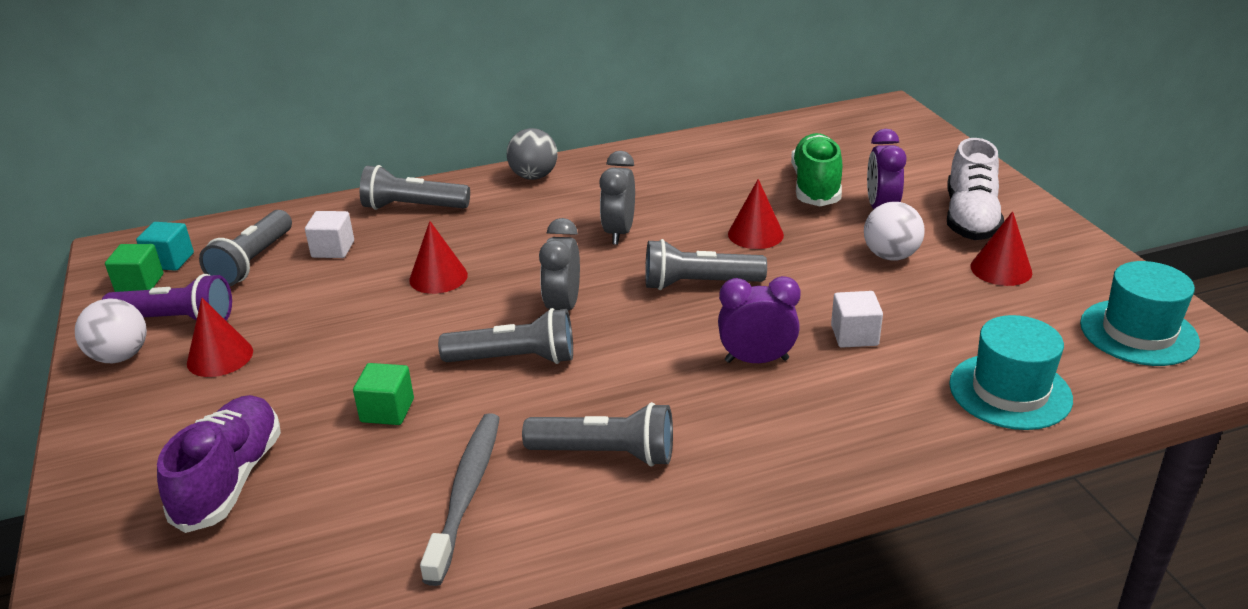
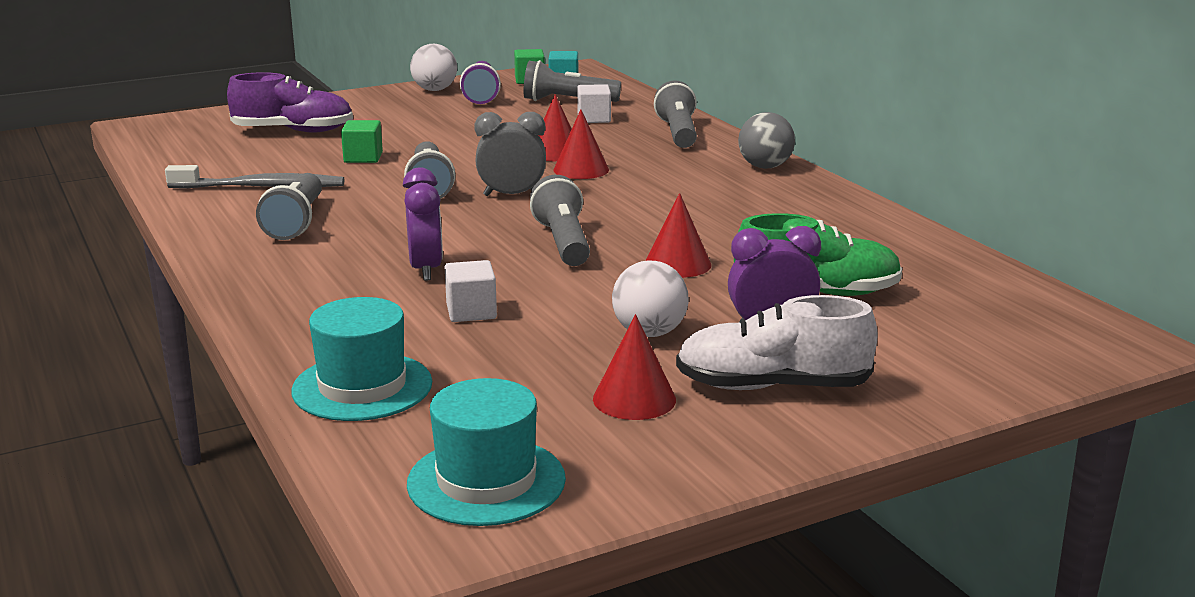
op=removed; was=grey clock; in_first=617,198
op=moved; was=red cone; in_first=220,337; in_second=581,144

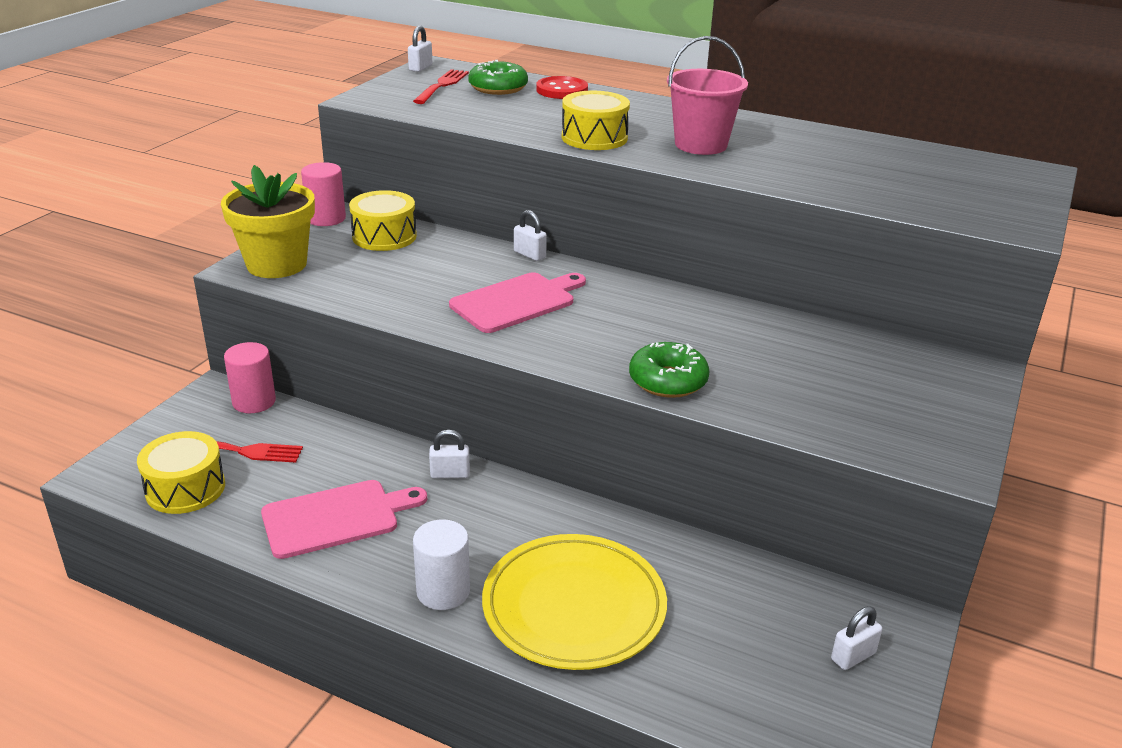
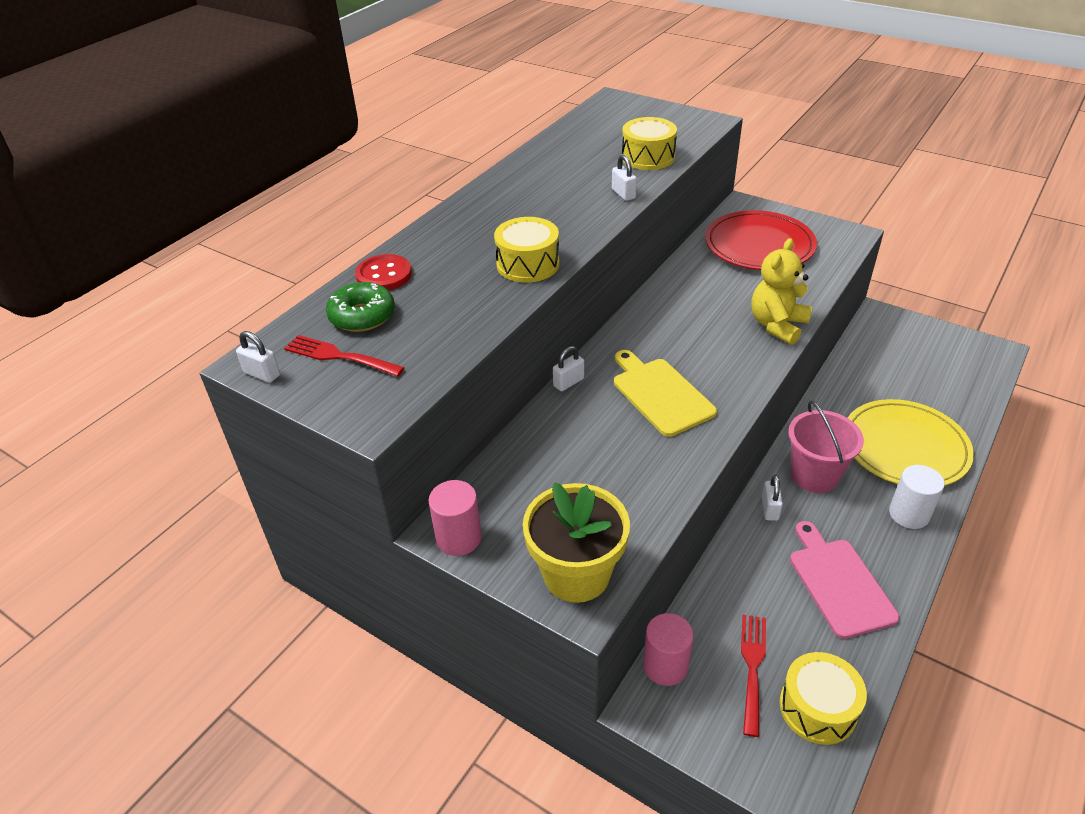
op=added; now=red plate; in_second=761,240
op=moved; was=yellow drum; in_first=383,220; in_second=649,143
op=moved; was=pink bucket; in_first=707,95; in_second=826,446
op=moved; was=white padlock; in_first=856,638; in_second=624,178
op=replaced; was=green donut; now=yellow teddy bear; in_first=669,370; in_second=782,291
op=recoloured; was=pink cutting board; now=yellow cutting board; in_first=517,302; in_second=665,393

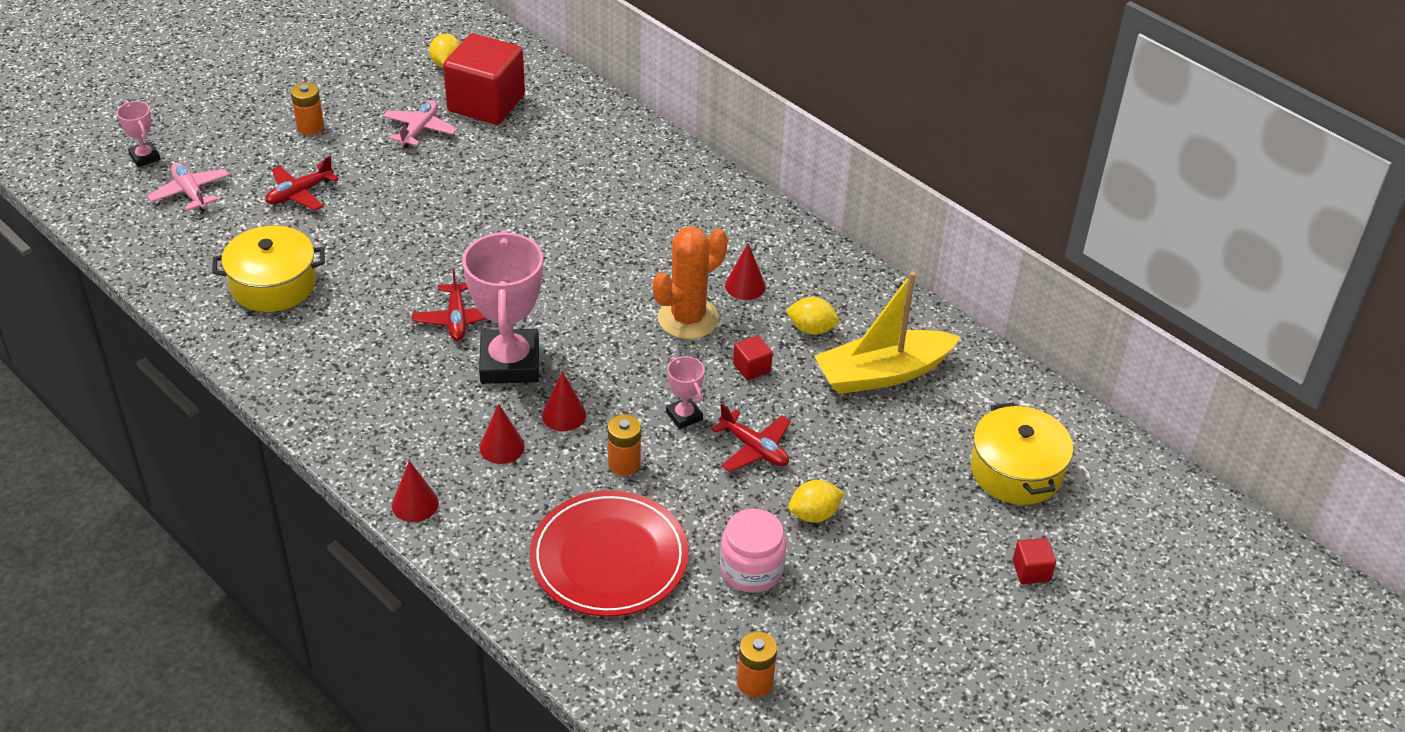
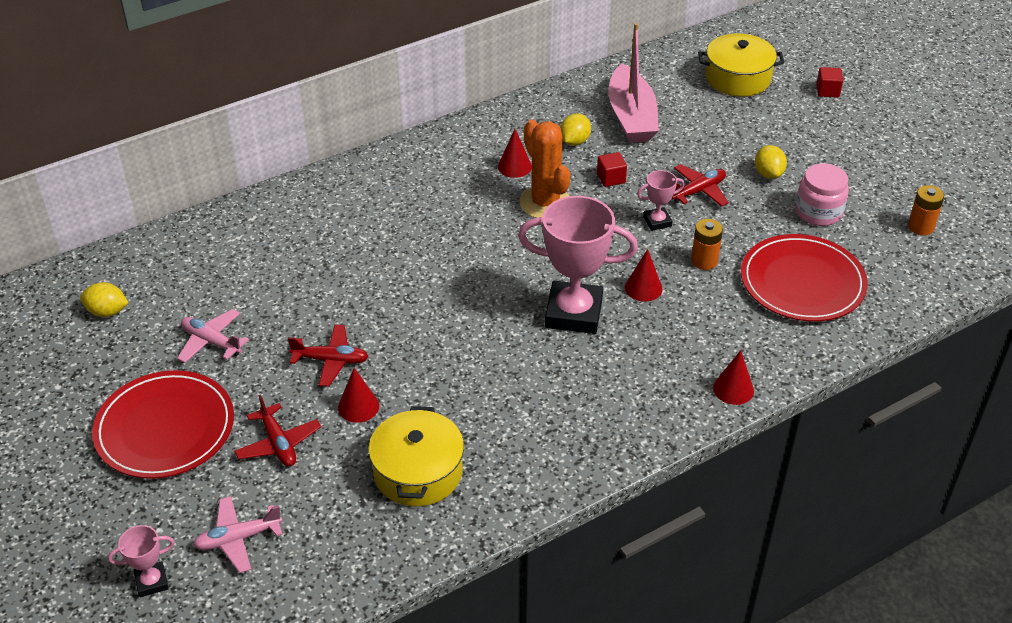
op=removed; was=red cube; in_first=484,79
op=moved; was=red plane; in_first=449,304; in_second=328,356
op=moved; was=red cone; in_first=502,433; in_second=358,395
op=replaced; was=orange battery; now=red plate; in_first=307,108; in_second=163,424
op=recoloured; was=yellow boat; now=pink boat; in_first=887,332; in_second=633,83

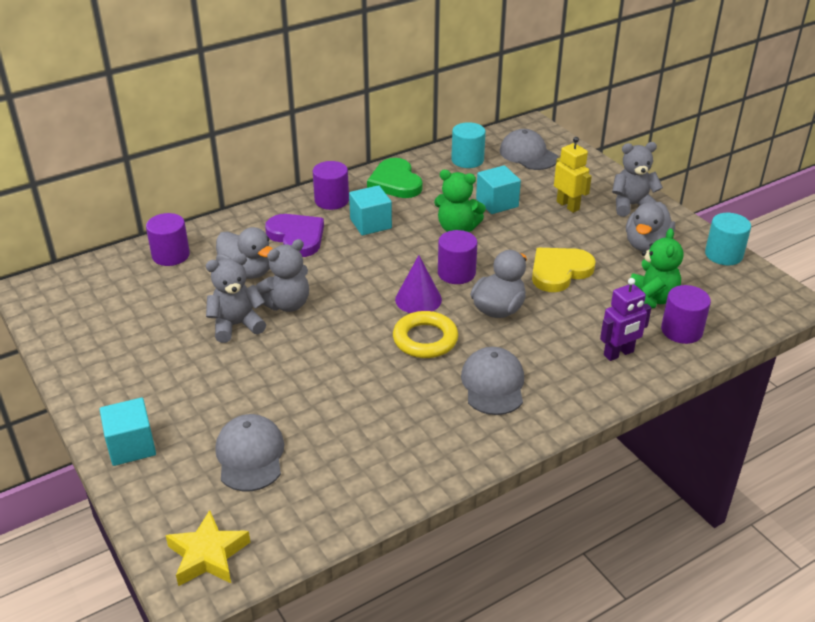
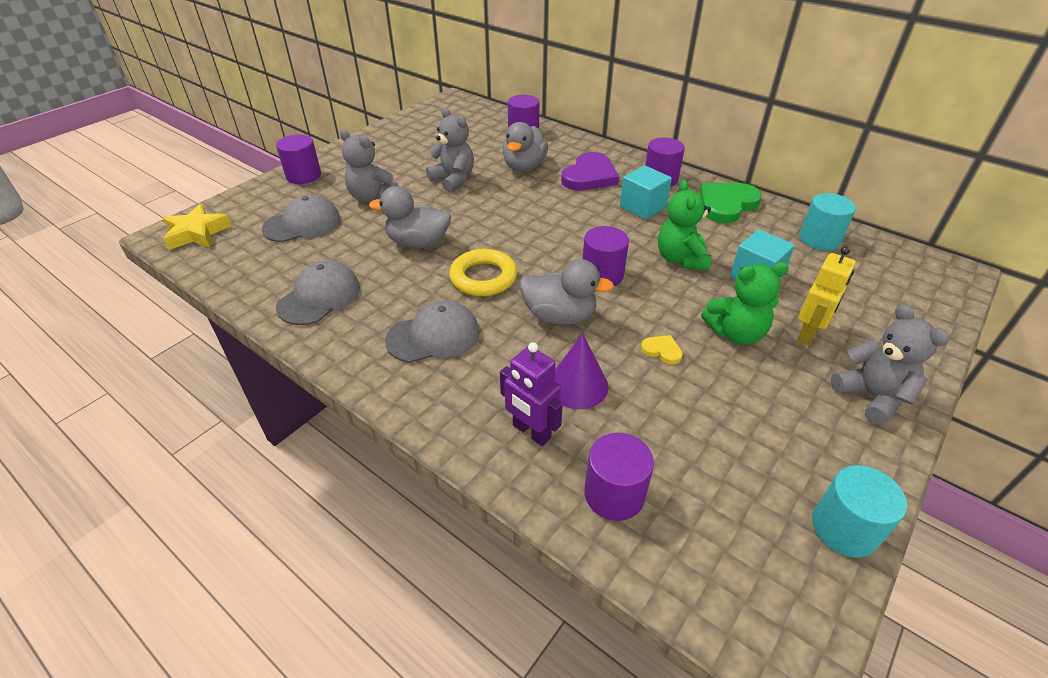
op=moved; was=grey teddy bear; in_first=282,275; in_second=369,165
op=moved; was=purple cone; in_first=418,284; in_second=581,371
op=moved; was=grey cap; in_first=529,149; in_second=318,292
op=moved; was=grey duck; in_first=650,226; in_second=410,217
op=moved; was=green teddy bear; in_first=656,268; in_second=745,303
op=replaced; was=turquoise cube; now=purple cylinder; in_first=127,432; in_second=298,159
op=resized; was=yellow heart; in_first=564,270; in_second=662,350; ratio=0.46

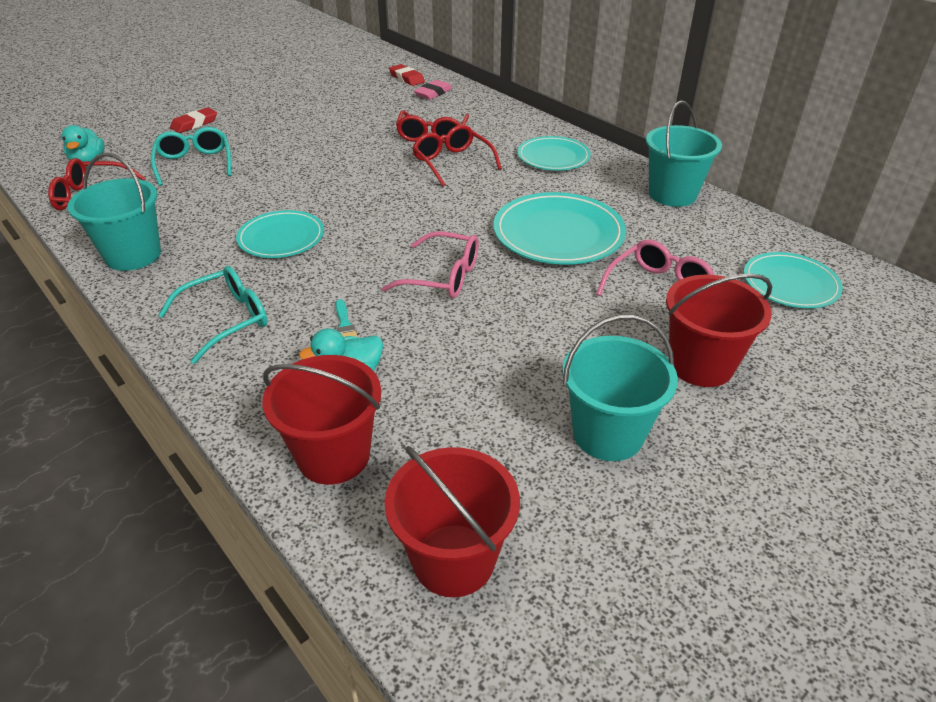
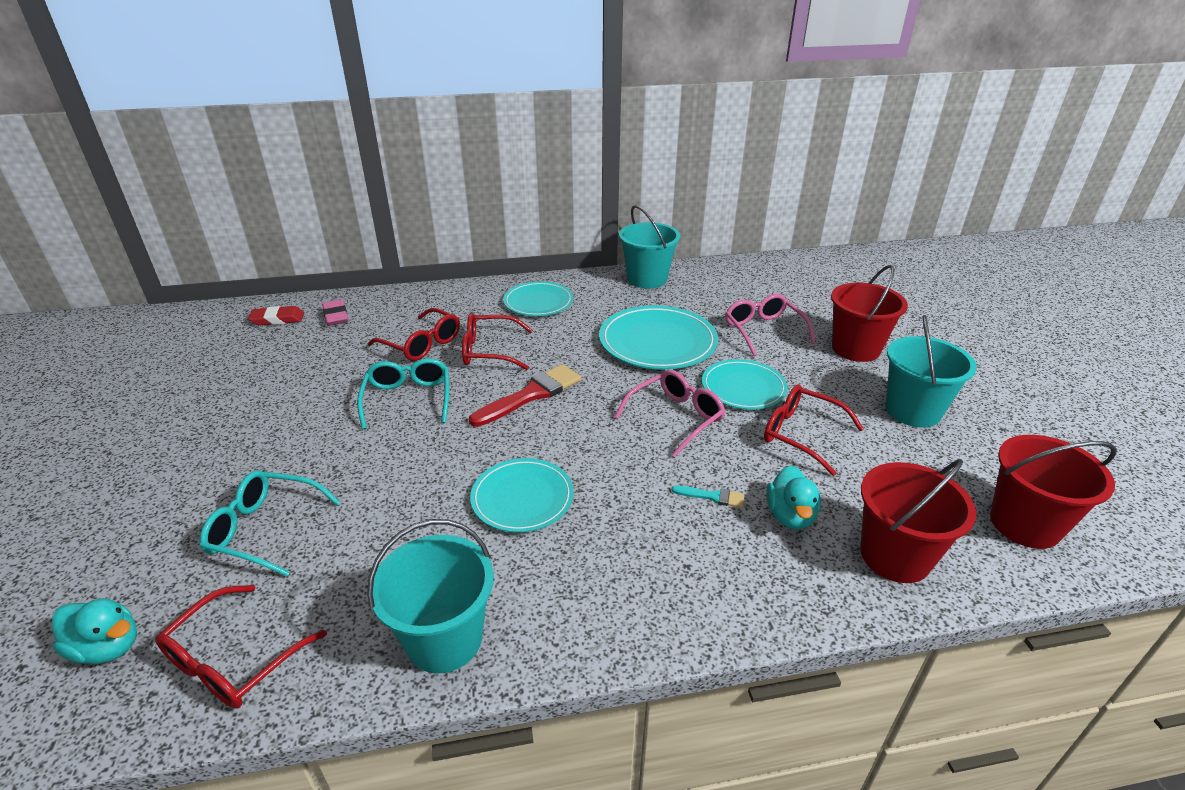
op=removed; was=red eraser; in_first=193,120
op=added; now=red brush; in_second=525,395
op=added; now=red glasses; in_second=814,430
op=moved; was=turquoise glasses; in_first=213,315; in_second=403,393
op=moved; was=turquoise plate; in_first=793,280; in_second=745,384

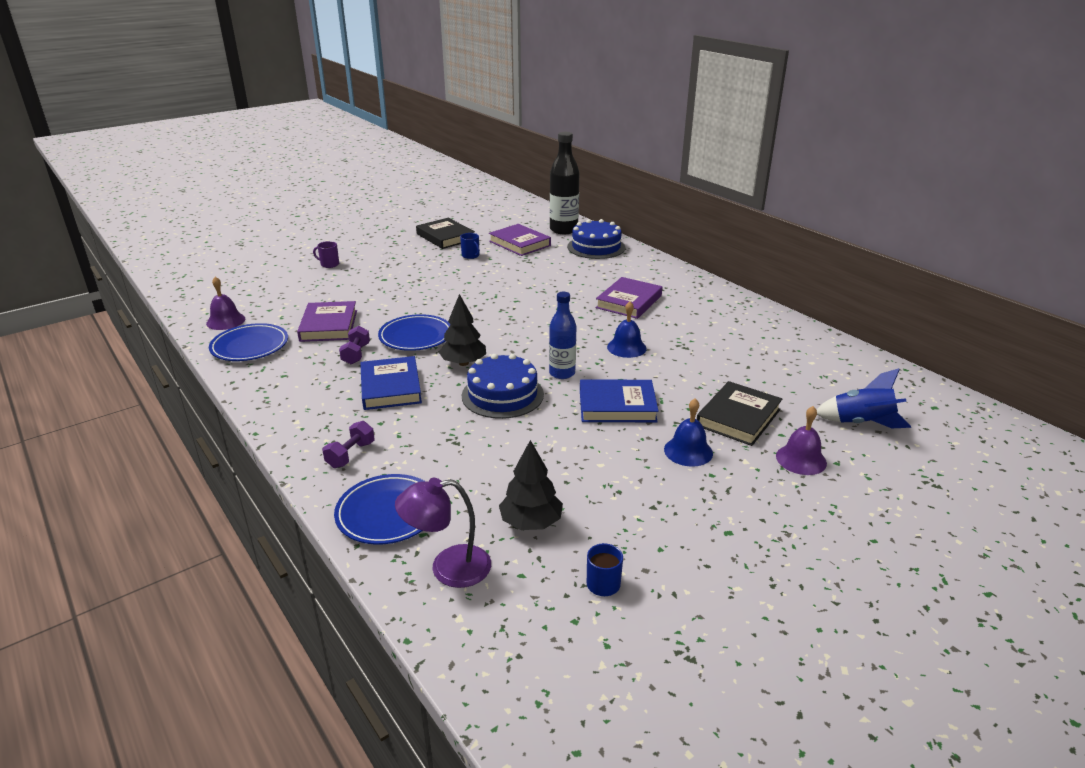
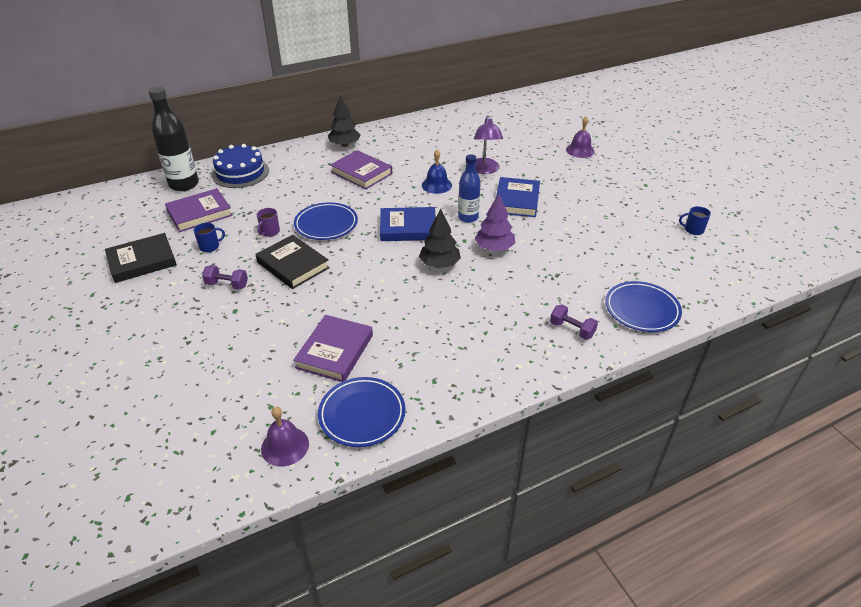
op=removed; was=blue bell; in_first=688,433
op=removed; was=blue rocket; in_first=864,398
op=moved; was=purple mug; in_first=326,254; in_second=268,222
op=moved; was=purple dumbbell; in_first=354,345; in_second=225,277
op=moved; was=blue book; in_first=391,383; in_second=408,224
op=moved; was=blue plate; in_first=414,332; in_second=326,221
op=moved; was=purple lamp; in_first=443,533; in_second=488,144
op=moved; was=black tree; in_first=531,485; in_second=344,121
op=moved; was=black book; in_first=740,413; in_second=293,262
op=replaced; was=blue cake; now=purple tree; in_first=503,386; in_second=495,222
op=turned; was=purple book; in_first=327,321; in_second=333,348; clockwise=-75

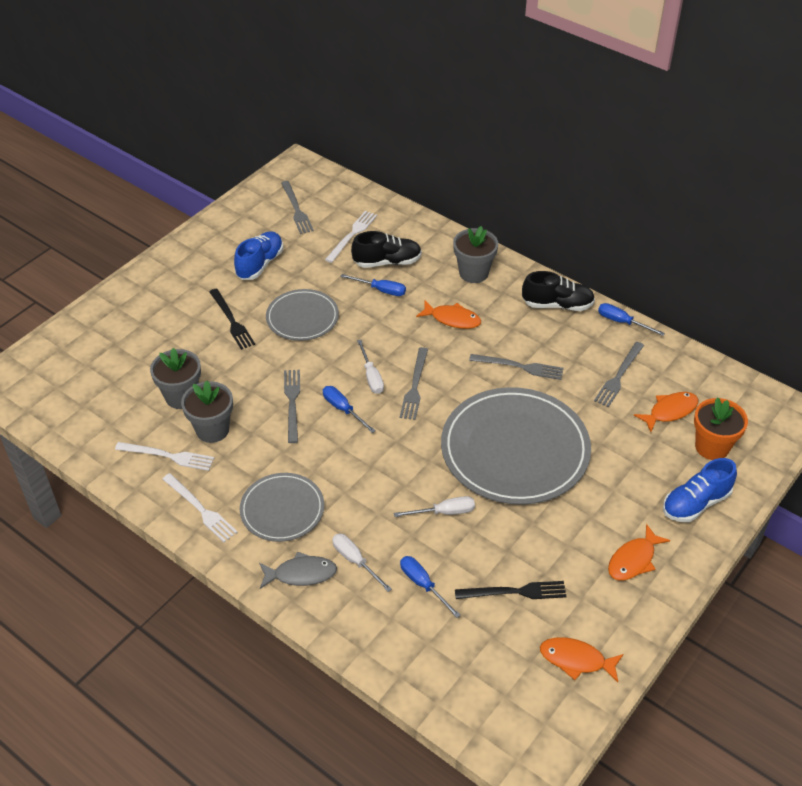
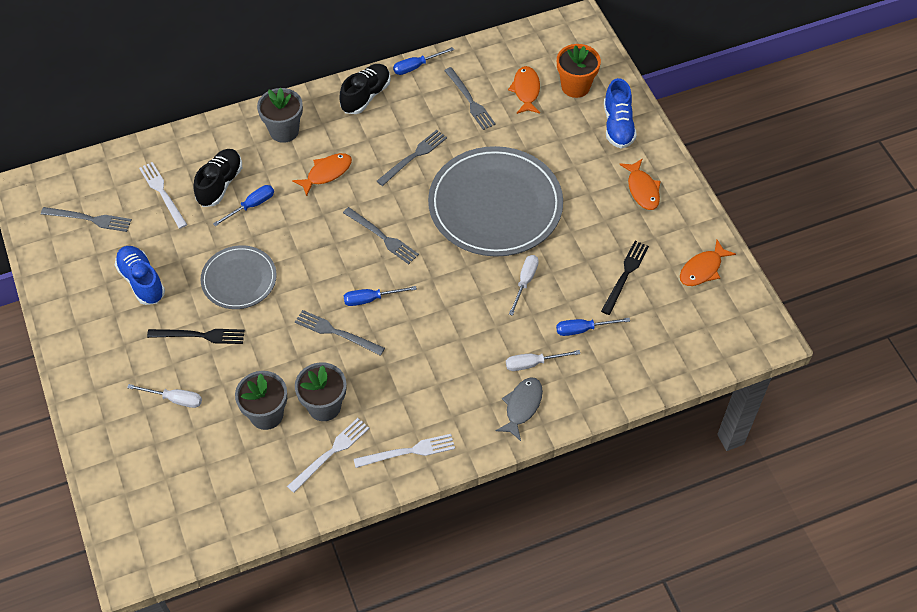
op=removed; was=grey plate; in_first=282,507
op=moved; was=white screwdriver; in_first=370,367; in_second=164,396

